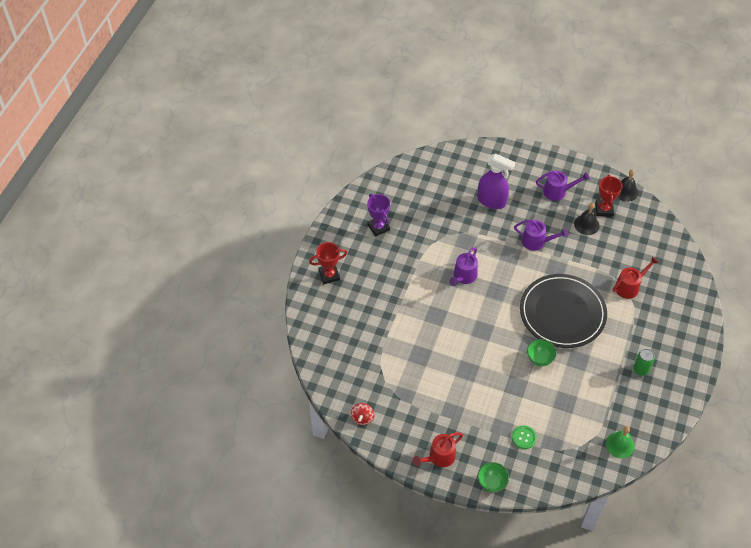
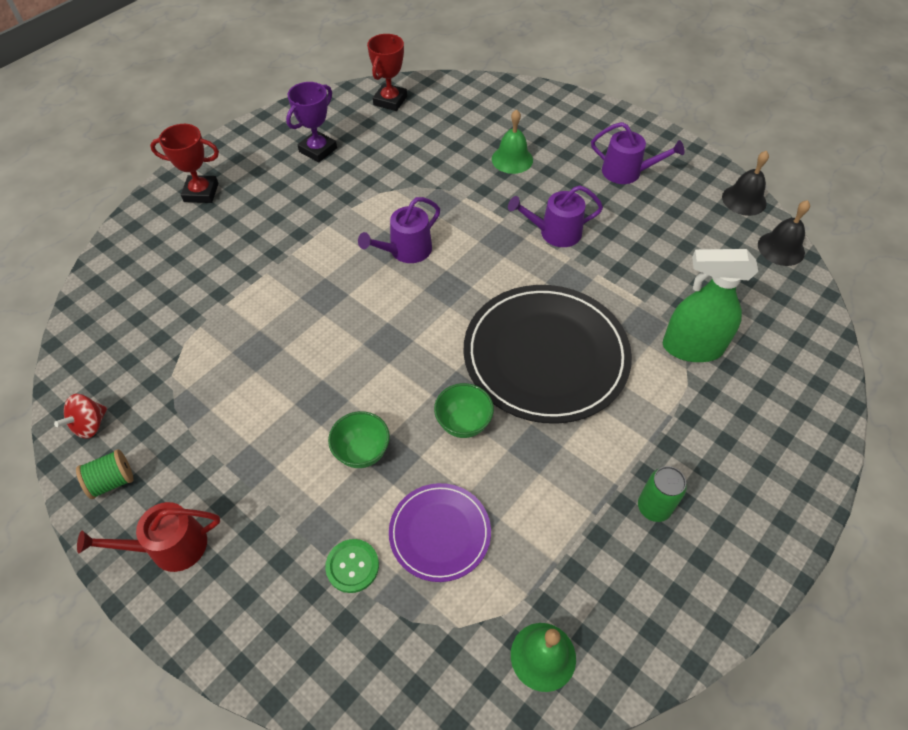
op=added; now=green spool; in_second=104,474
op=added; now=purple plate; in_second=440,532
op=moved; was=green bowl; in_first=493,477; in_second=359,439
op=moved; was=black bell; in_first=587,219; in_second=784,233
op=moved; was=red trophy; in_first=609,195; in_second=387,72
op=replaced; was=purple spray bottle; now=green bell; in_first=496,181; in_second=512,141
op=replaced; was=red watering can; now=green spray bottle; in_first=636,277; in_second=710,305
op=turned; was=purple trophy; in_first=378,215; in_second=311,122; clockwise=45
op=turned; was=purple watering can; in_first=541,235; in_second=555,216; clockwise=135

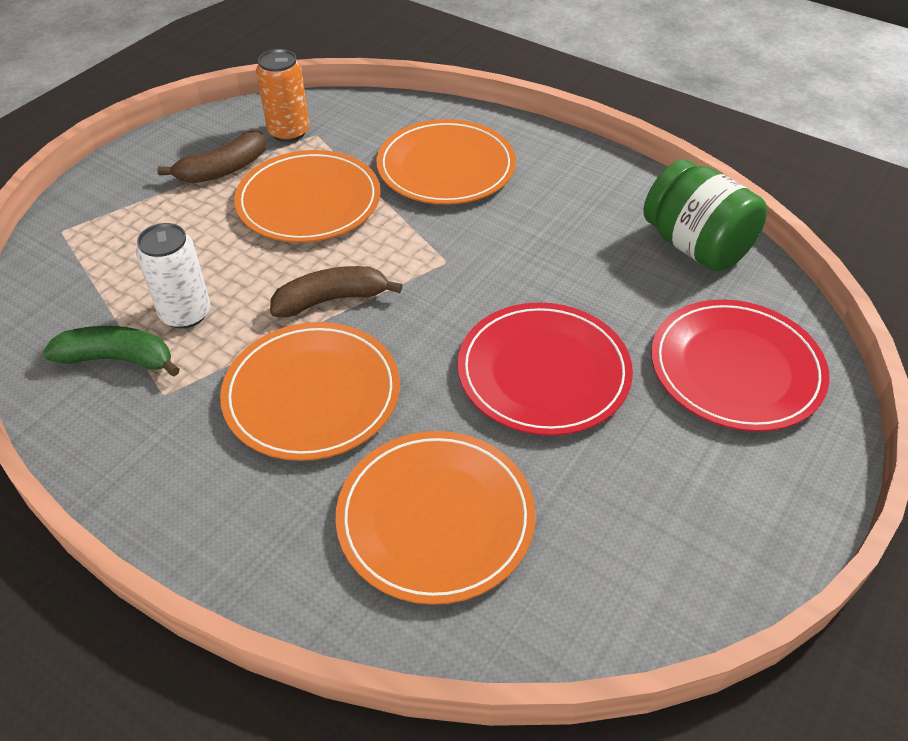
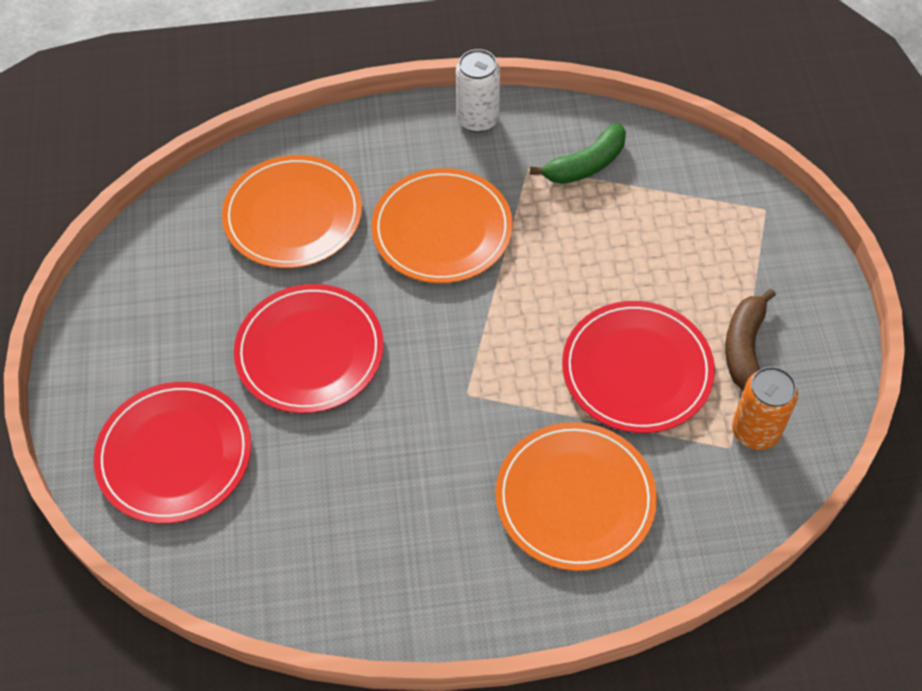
op=removed; was=brown banana; in_first=336,291
op=removed; was=green jar; in_first=705,215
op=moved; was=white can; in_first=173,276; in_second=478,90
op=recoloured; was=orange plate; now=red plate; in_first=307,196; in_second=638,367

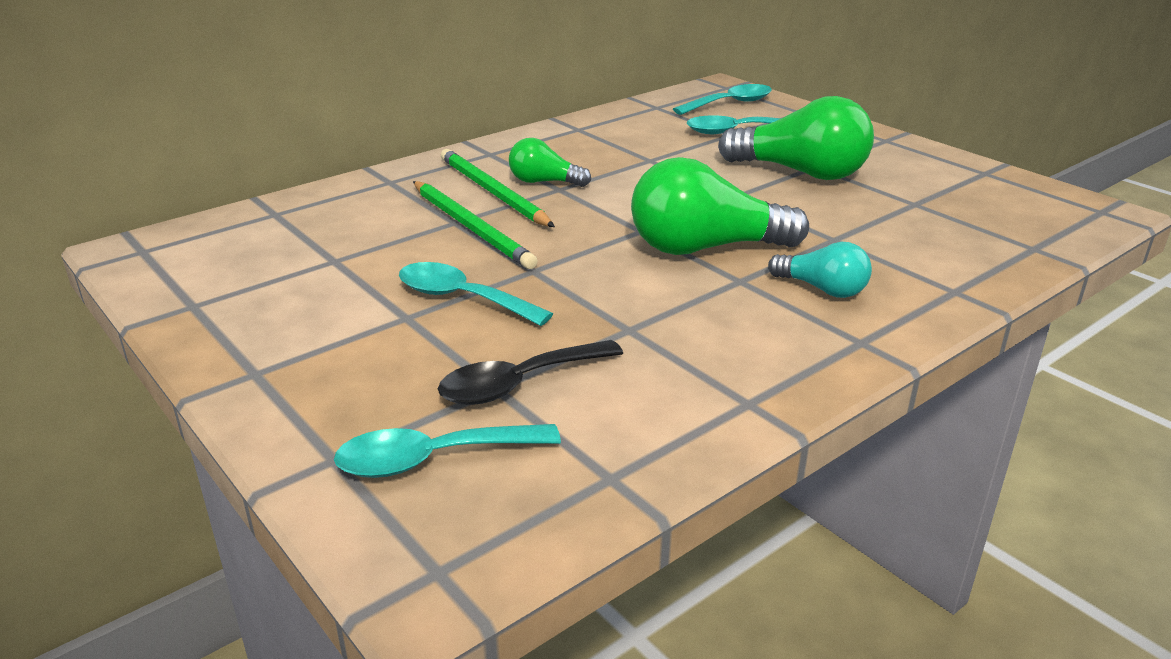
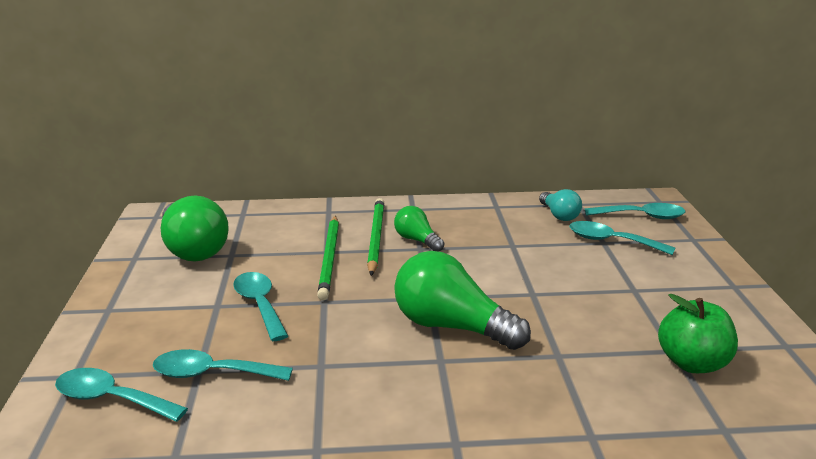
op=added; now=green apple; in_second=698,333
op=moved; was=green light bulb; in_first=796,138; in_second=195,228
op=moved; was=turquoise light bulb; in_first=820,270; in_second=560,205
op=recoloured; was=black spoon; now=turquoise spoon; in_first=530,372; in_second=223,365

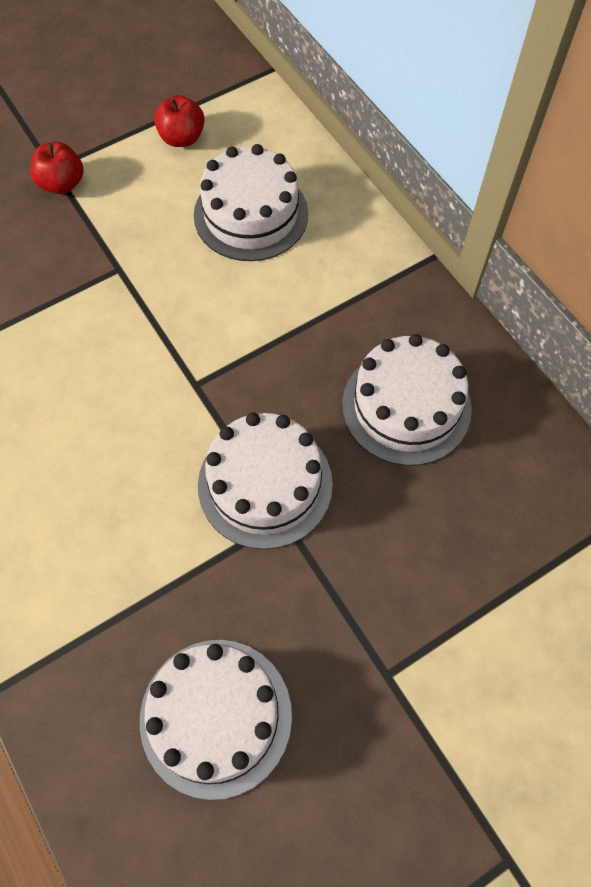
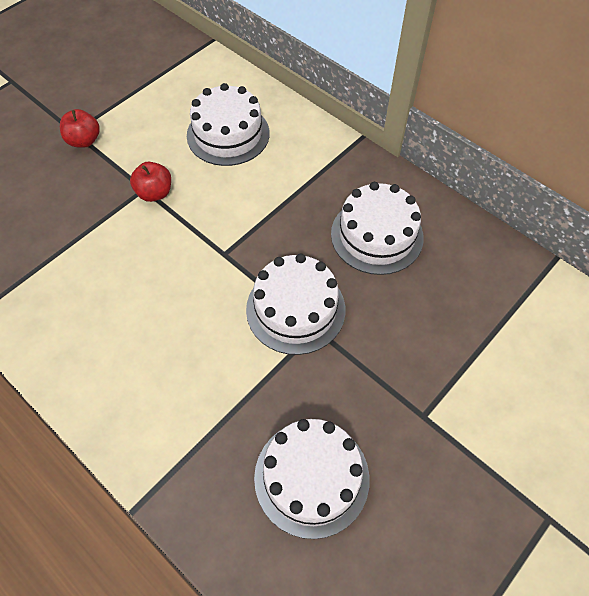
op=moved; was=red apple; in_first=179,121; in_second=150,181

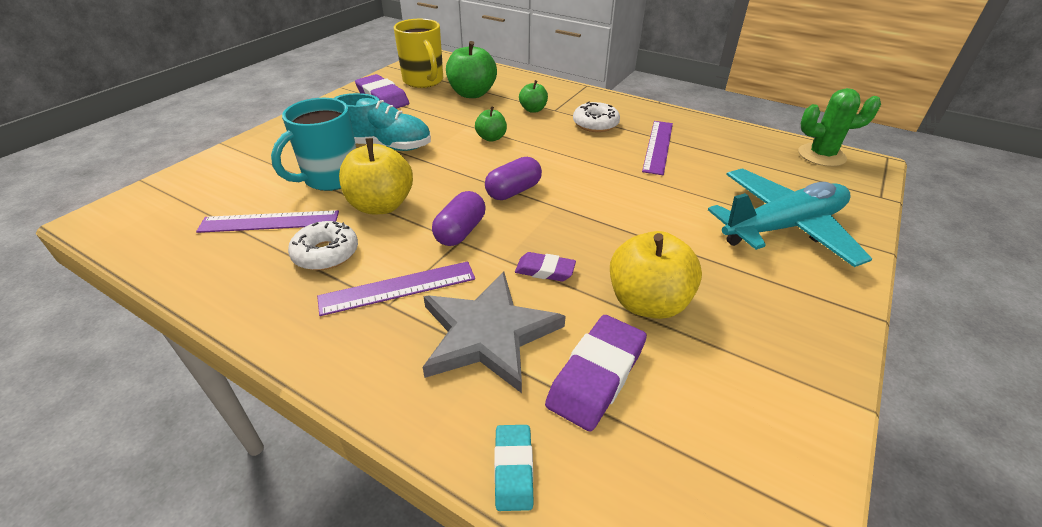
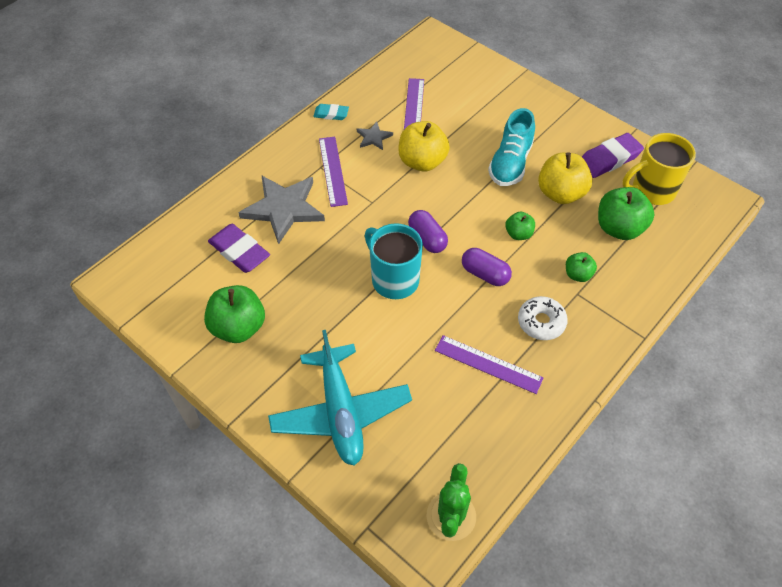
op=removed; was=purple eraser; in_first=545,266
op=added; now=green apple; in_second=234,314
op=moved; was=turquoise mug; in_first=313,144; in_second=394,261
op=moved; was=purple capsule; in_first=458,218; in_second=487,267
op=moved; was=turquoise eraser; in_first=513,468; in_second=331,112
op=moved; was=yellow apple; in_first=656,275; in_second=565,178
op=replaced; was=white donut; now=grey star; in_first=323,245; in_second=375,136

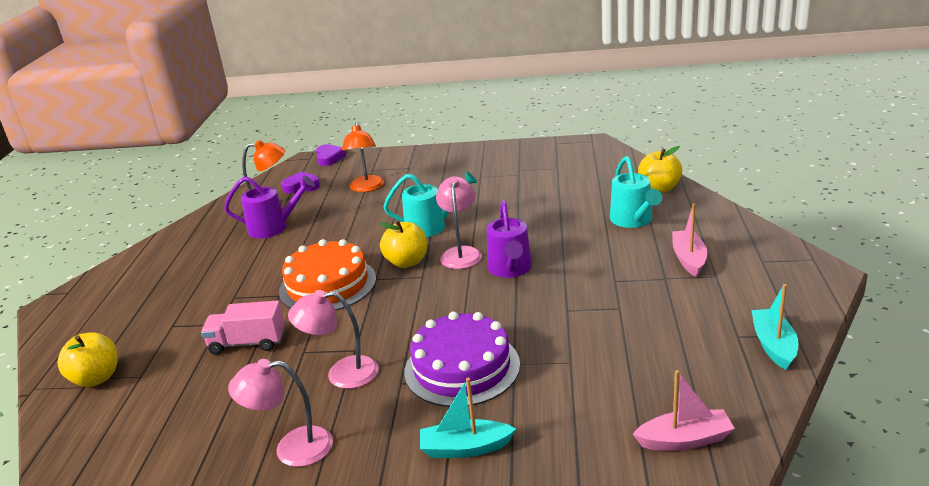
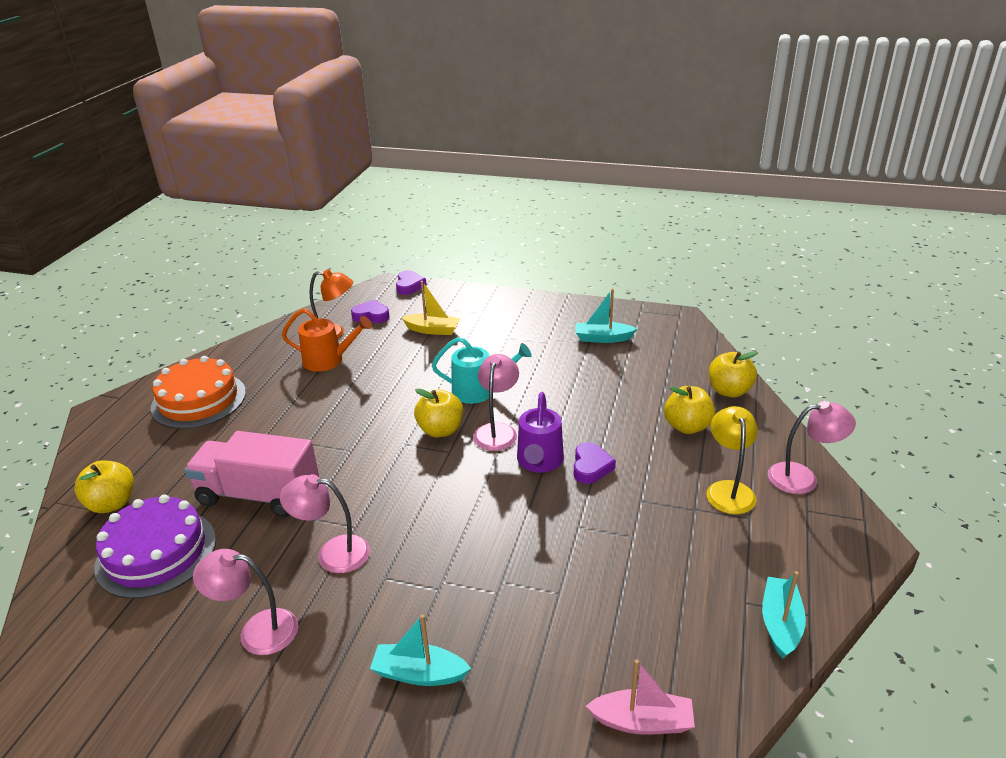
op=added; now=purple heart; in_second=595,463
op=added; now=turquoise boat; in_second=606,316
op=added; now=pink lamp; in_second=812,447
op=moved; was=orange cake; in_first=327,275; in_second=198,392
op=moved; was=purple cake; in_first=462,359; in_second=155,546
op=replaced; was=orange lamp; now=yellow boat; in_first=363,157; in_second=430,308
op=replaced; was=turquoise watering can; now=yellow apple; in_first=636,192; in_second=689,410
op=replaced; was=pink boat; now=yellow lamp; in_first=690,240; in_second=732,460
op=recoloured; was=purple watering can; now=orange watering can; in_first=269,207; in_second=327,340
op=resized; was=pink truck; in_first=243,328; in_second=251,474; ratio=1.58

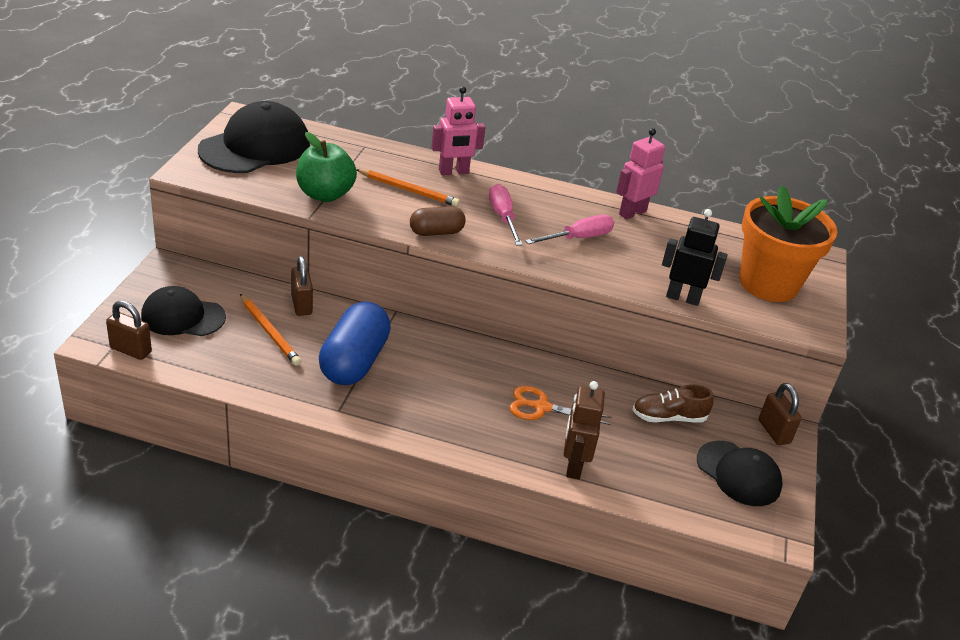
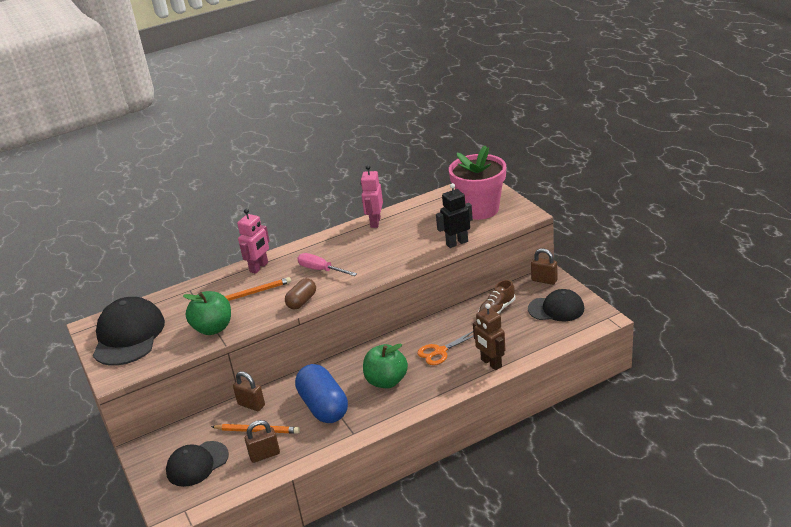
op=removed; was=pink screwdriver; in_first=569,229
op=added; now=green apple; in_second=385,365
op=moved; was=brown padlock; in_first=129,330; in_second=262,441
op=recoloured; was=orange flower pot; now=pink flower pot; in_first=788,243; in_second=477,183

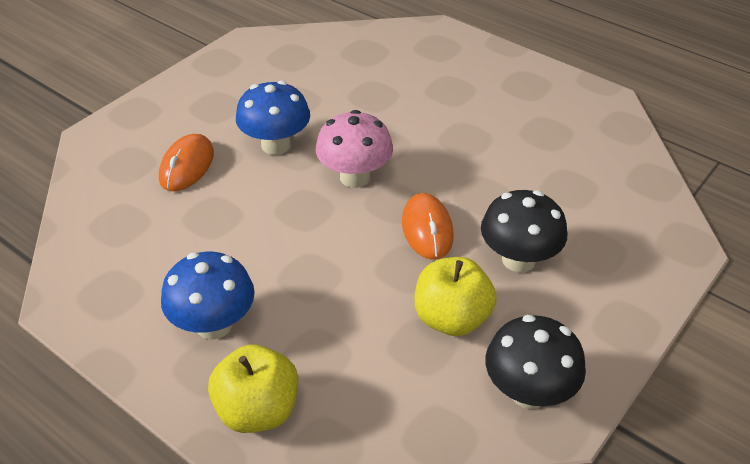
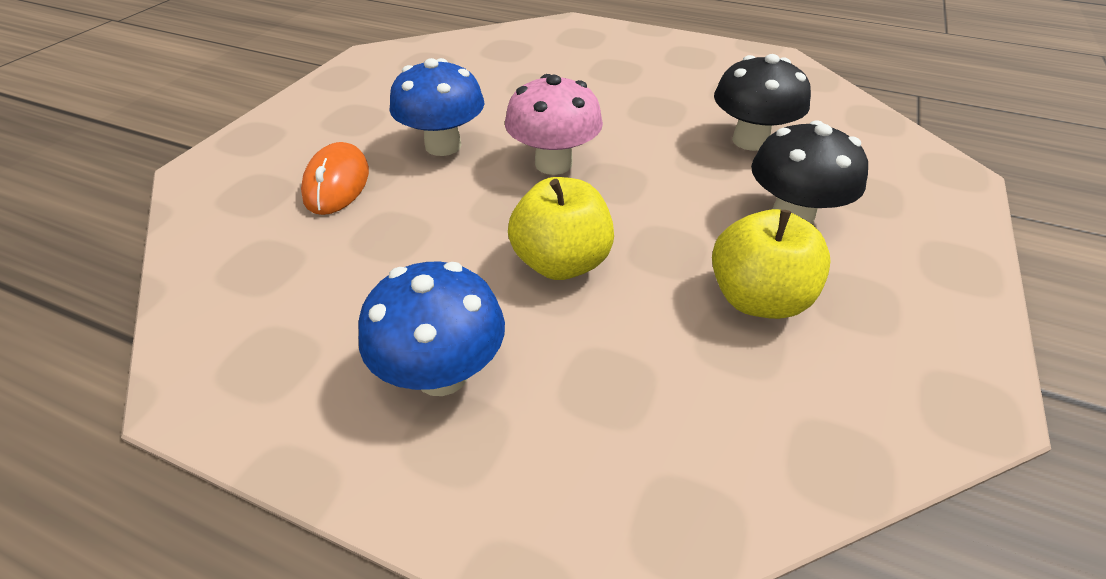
op=removed; was=orange mouse; in_first=427,226
op=moved; was=yellow apple; in_first=253,389; in_second=561,228
op=moved; was=black mushroom; in_first=535,362; in_second=762,102

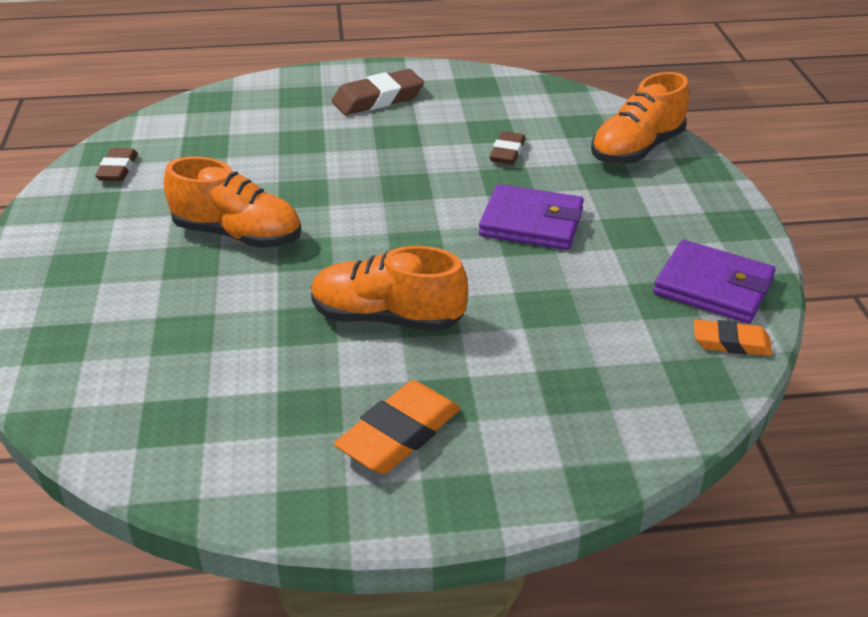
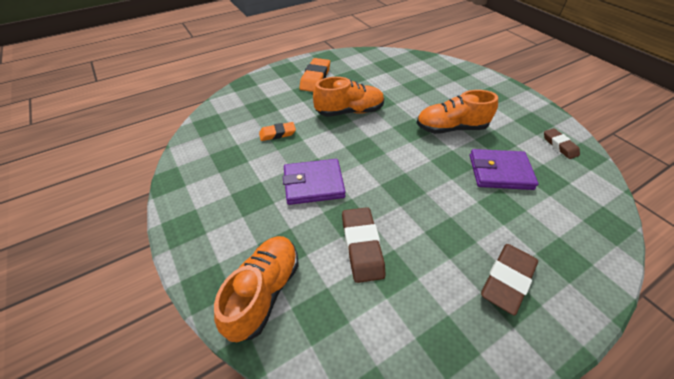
op=moved; was=purple wallet; in_first=714,281; in_second=504,169
op=moved; was=orange eraser; in_first=733,338; in_second=277,131
op=resized; was=brown eraser; in_first=507,148; in_second=364,245; ratio=1.59

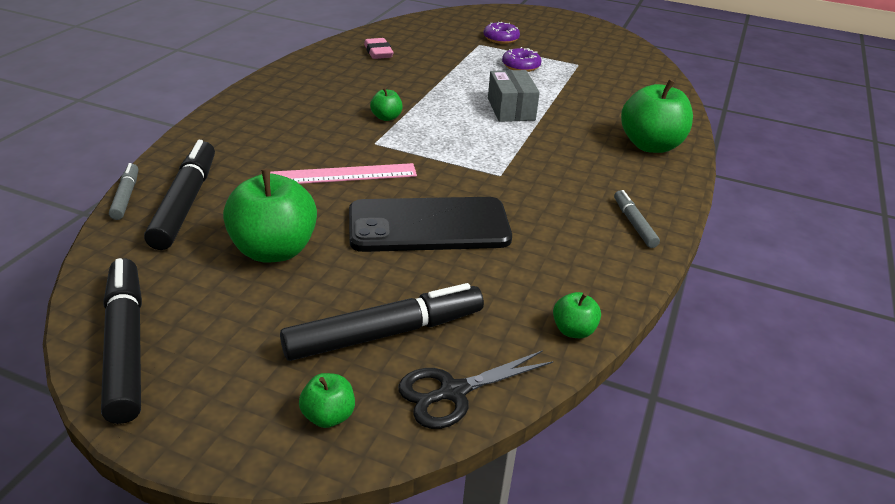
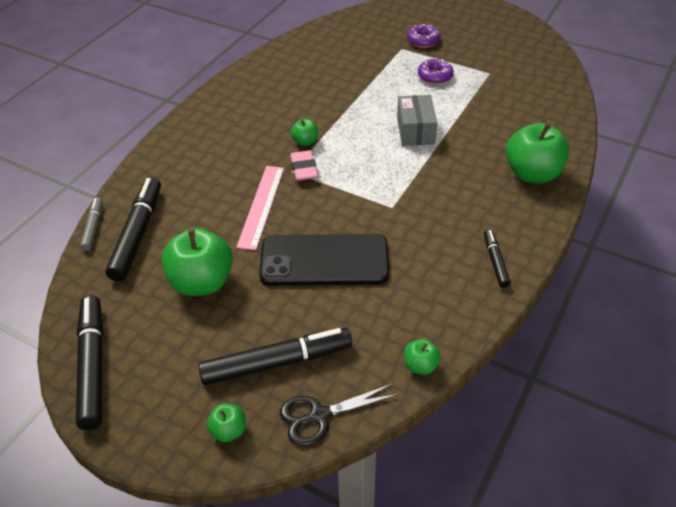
op=moved; was=pink eraser; in_first=379,48; in_second=304,165
op=recoloured; was=grey marker; now=black marker; in_first=637,219; in_second=497,258
op=turned; was=pink ruler; in_first=343,173; in_second=260,208; clockwise=-75

